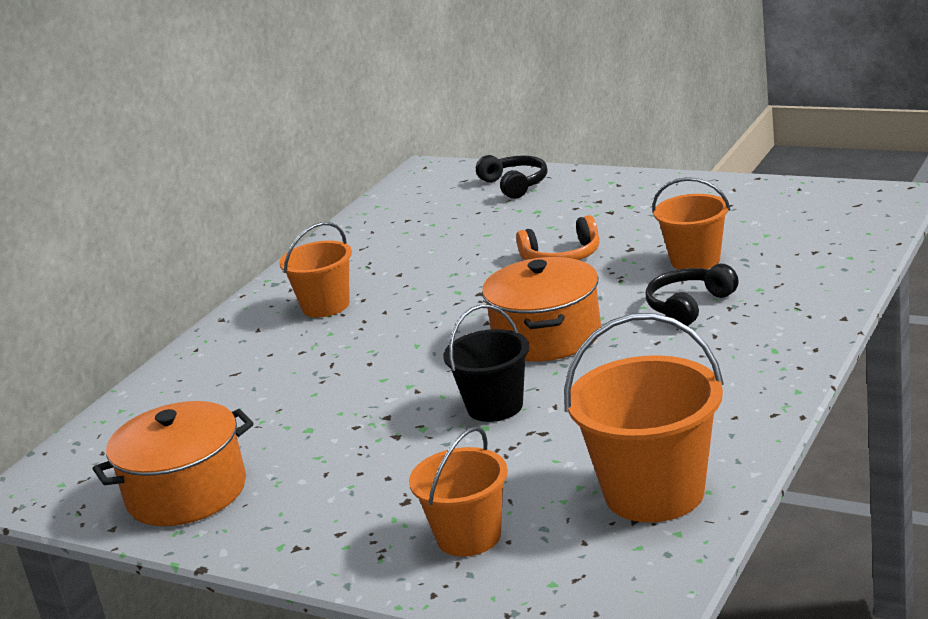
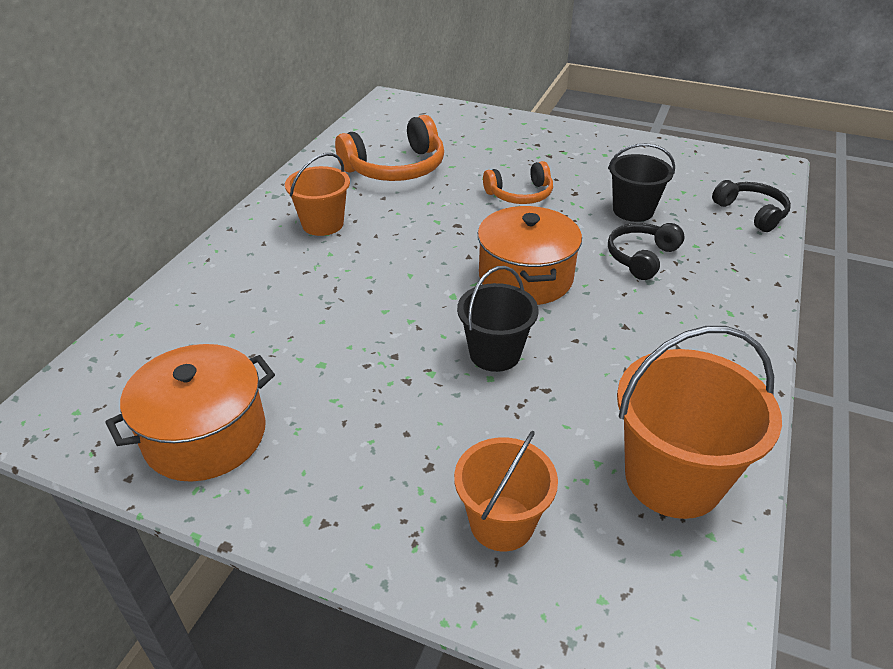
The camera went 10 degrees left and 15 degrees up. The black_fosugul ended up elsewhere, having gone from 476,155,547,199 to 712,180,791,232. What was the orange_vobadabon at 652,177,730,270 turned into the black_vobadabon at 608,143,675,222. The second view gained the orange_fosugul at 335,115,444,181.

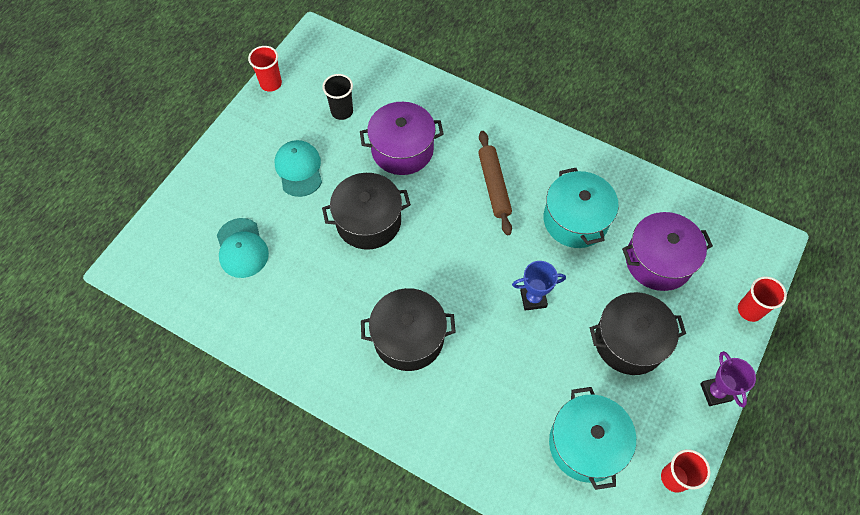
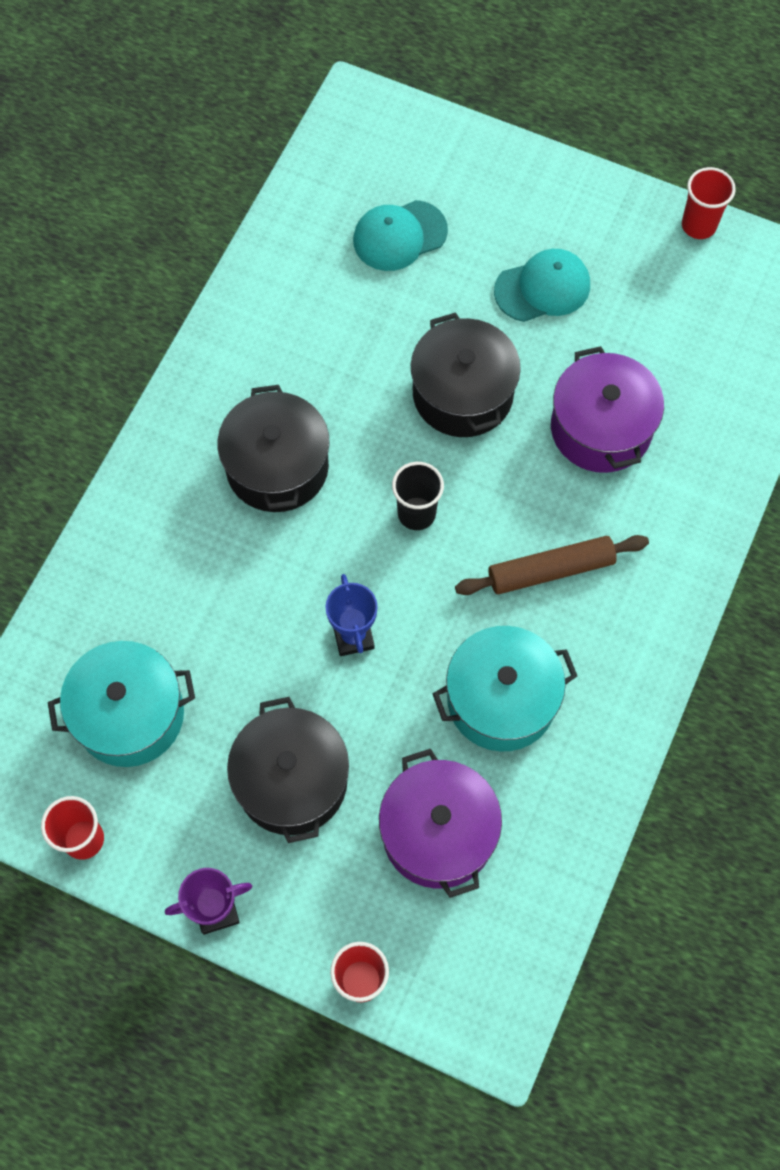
The camera went 85 degrees right and 5 degrees up. The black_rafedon ended up elsewhere, having gone from 322,74,353,120 to 392,462,444,530.

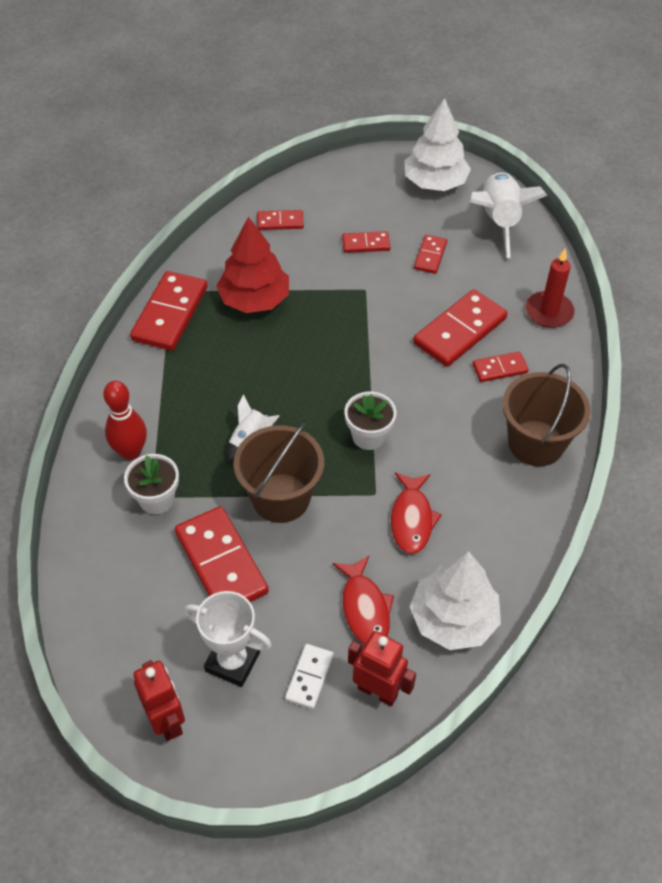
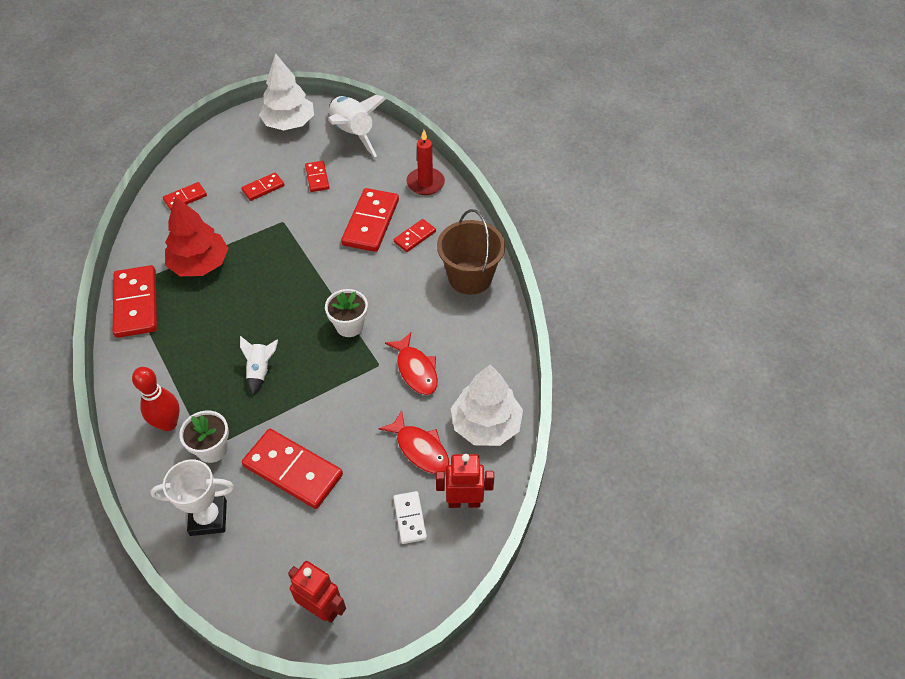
The camera went 30 degrees left and 0 degrees up. The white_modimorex ended up elsewhere, having gone from 184,591,272,687 to 150,460,234,536. The second view lost the brown_vobadabon at 233,423,324,523.

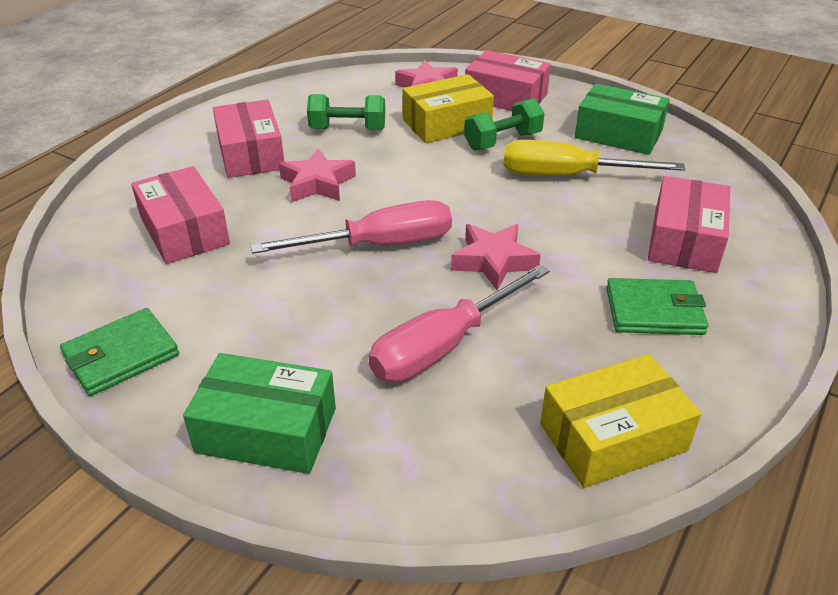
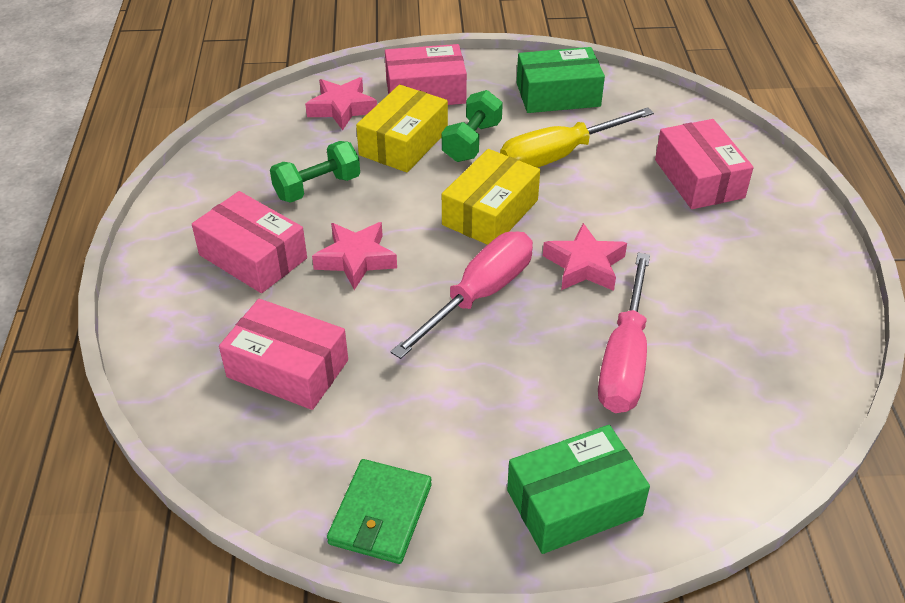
The camera went 35 degrees left and 5 degrees up. The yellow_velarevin ended up elsewhere, having gone from 540,354,702,488 to 442,149,540,245. The second view lost the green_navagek at 606,278,708,335.

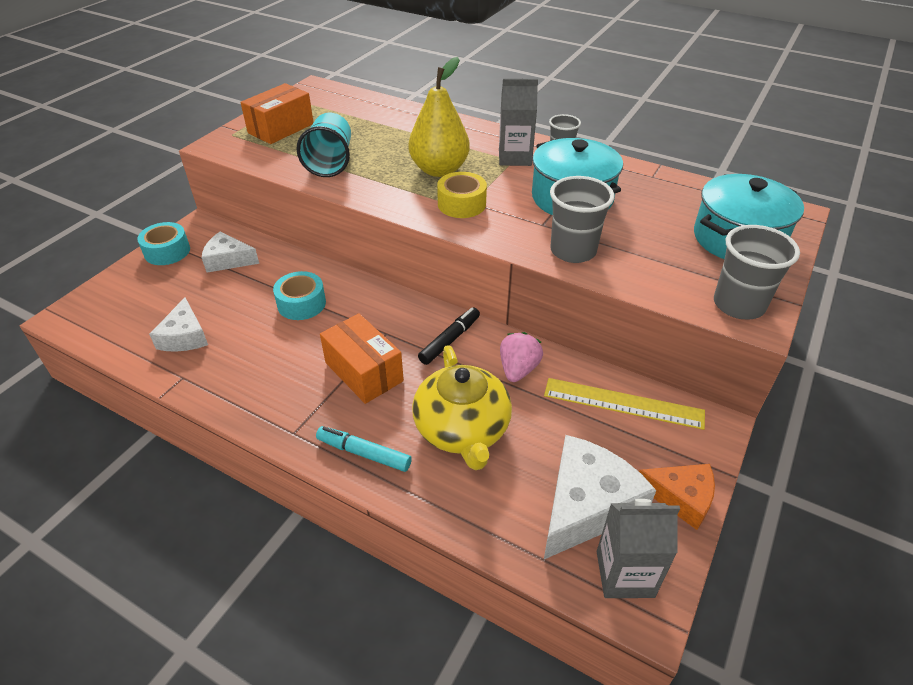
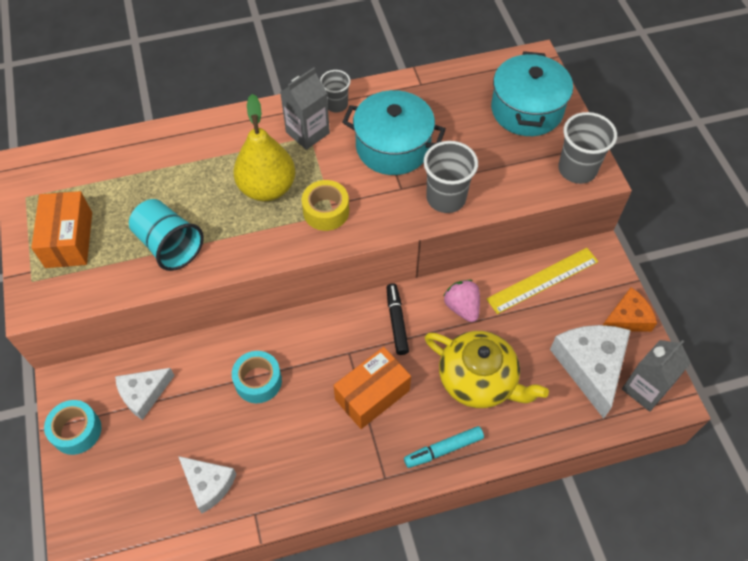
The camera went 45 degrees left and 15 degrees up. The orange_velarevin at 320,313,404,404 ended up facing another way, 45 degrees counterclockwise from before.

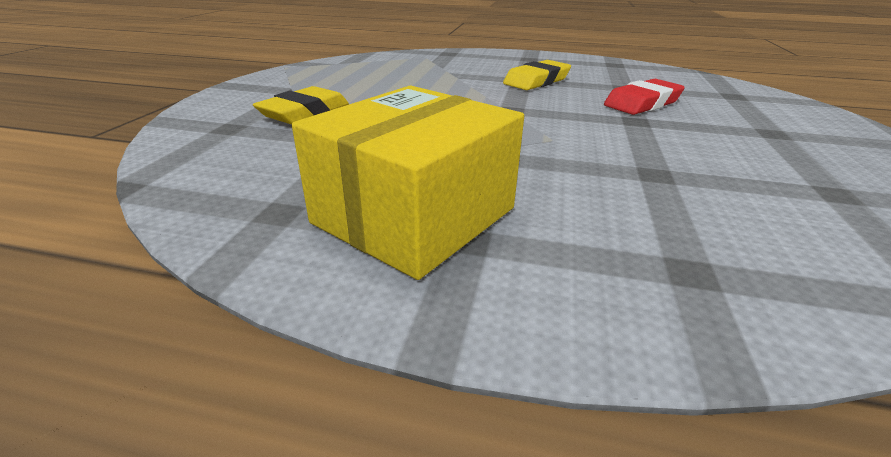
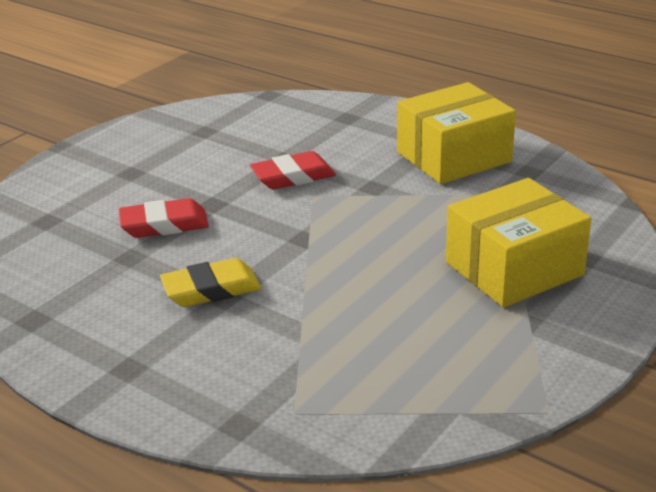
The camera went 155 degrees left and 0 degrees up. Where the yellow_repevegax stood at 253,86,349,124, the yellow_velarevin came to stand at 446,178,591,308. The second view gained the red_repevegax at 250,151,336,189.

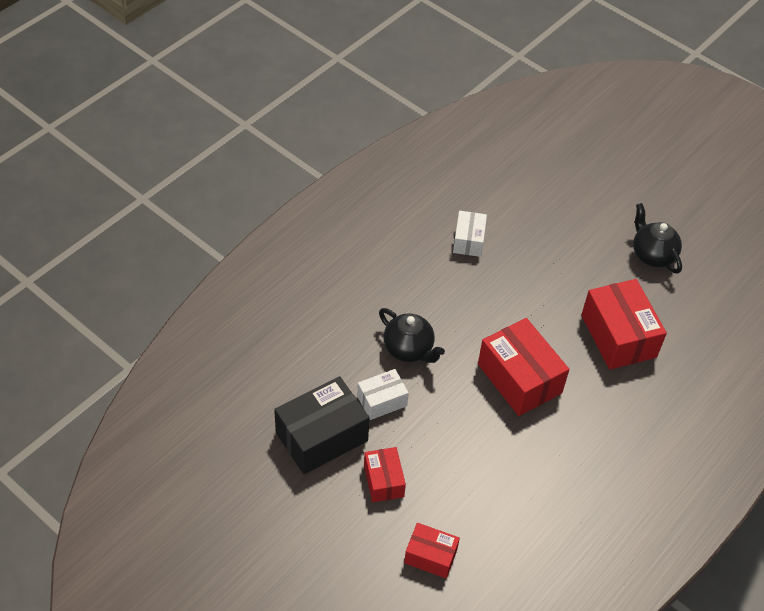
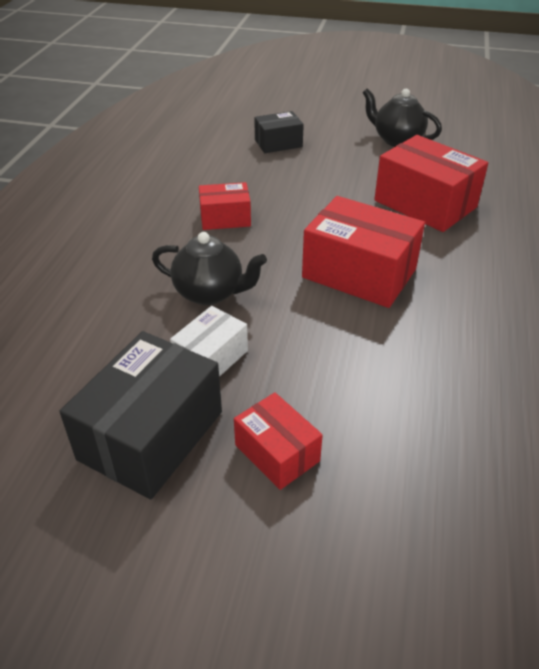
The camera went 25 degrees left and 10 degrees down. The red_velarevin ended up elsewhere, having gone from 404,523,460,579 to 199,182,251,230. The second view lost the white_velarevin at 453,211,487,257. The second view gained the black_velarevin at 254,111,304,153.

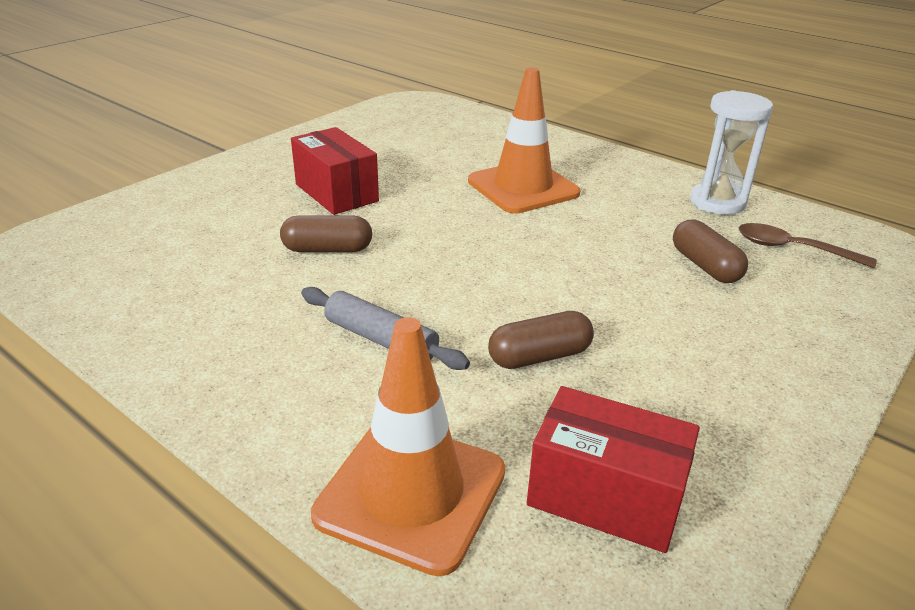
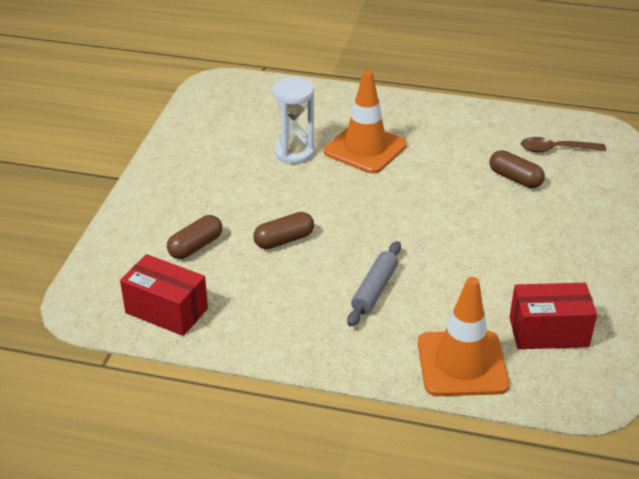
The camera went 25 degrees left and 5 degrees up. The red_velarevin ended up elsewhere, having gone from 291,127,379,215 to 120,254,208,336. The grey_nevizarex at 301,287,470,370 ended up facing another way, 75 degrees counterclockwise from before. The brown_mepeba ended up elsewhere, having gone from 488,311,594,369 to 167,215,222,259. The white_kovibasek ended up elsewhere, having gone from 690,90,773,215 to 273,77,314,164.

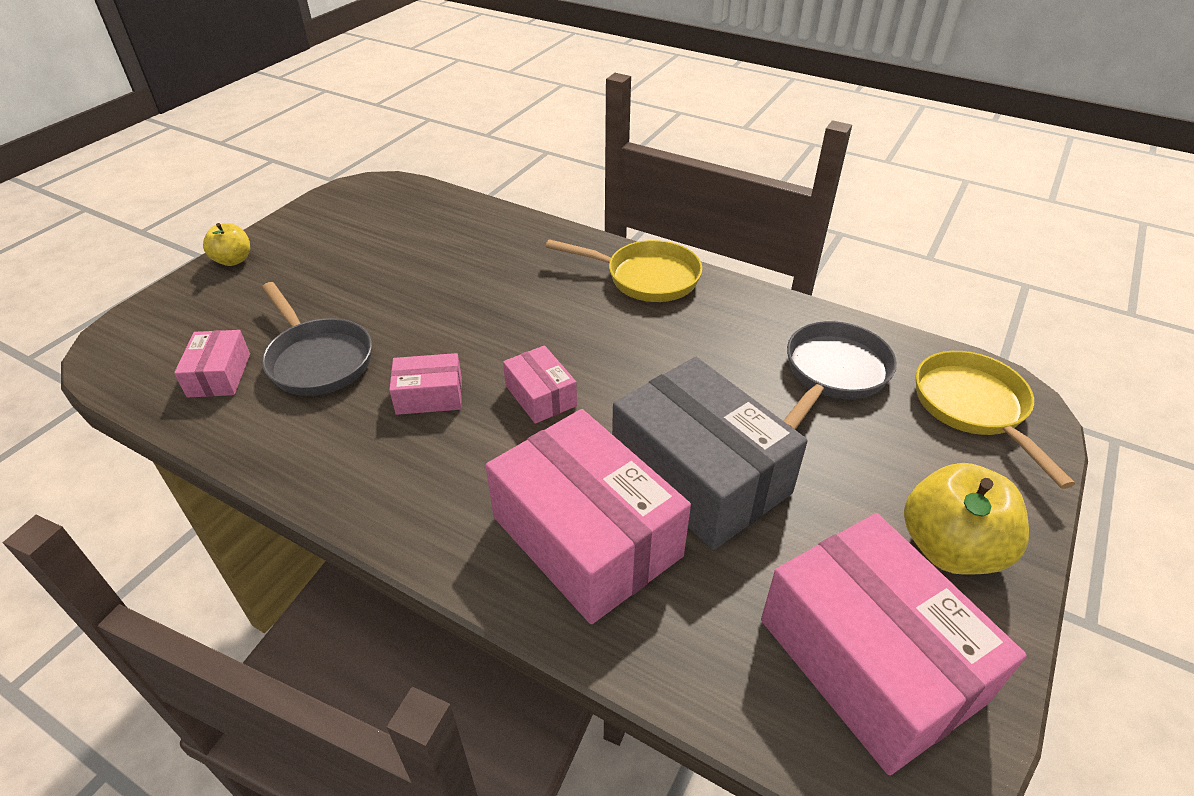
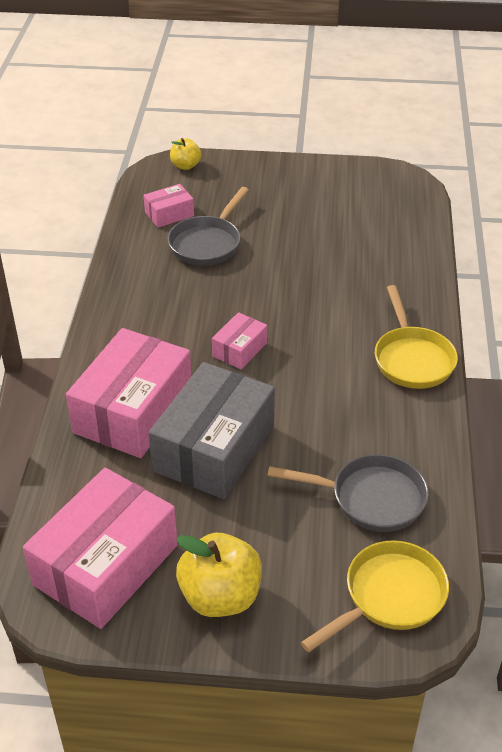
The camera went 65 degrees right and 0 degrees up. The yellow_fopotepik ended up elsewhere, having gone from 203,223,250,266 to 170,138,201,170. The second view lost the pink_velarevin at 389,353,462,415.

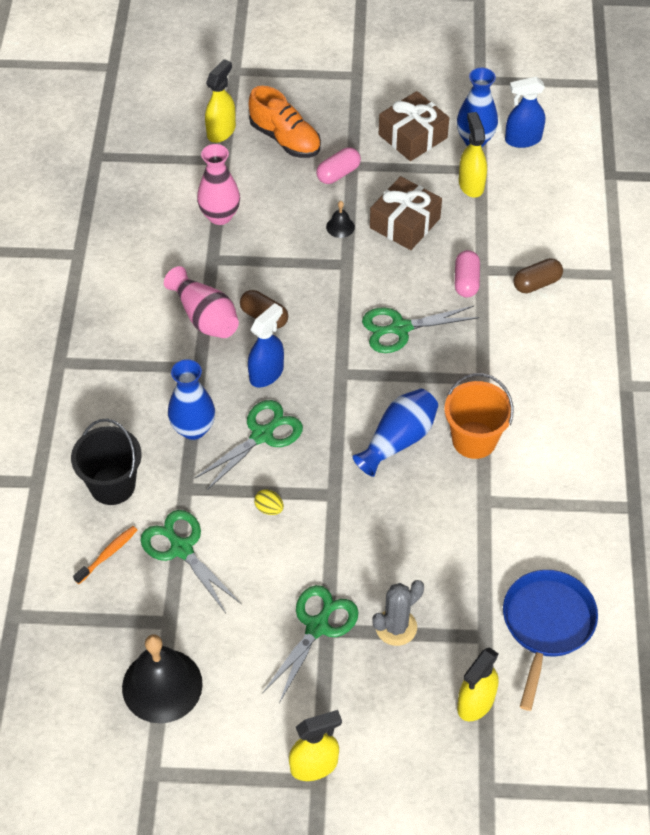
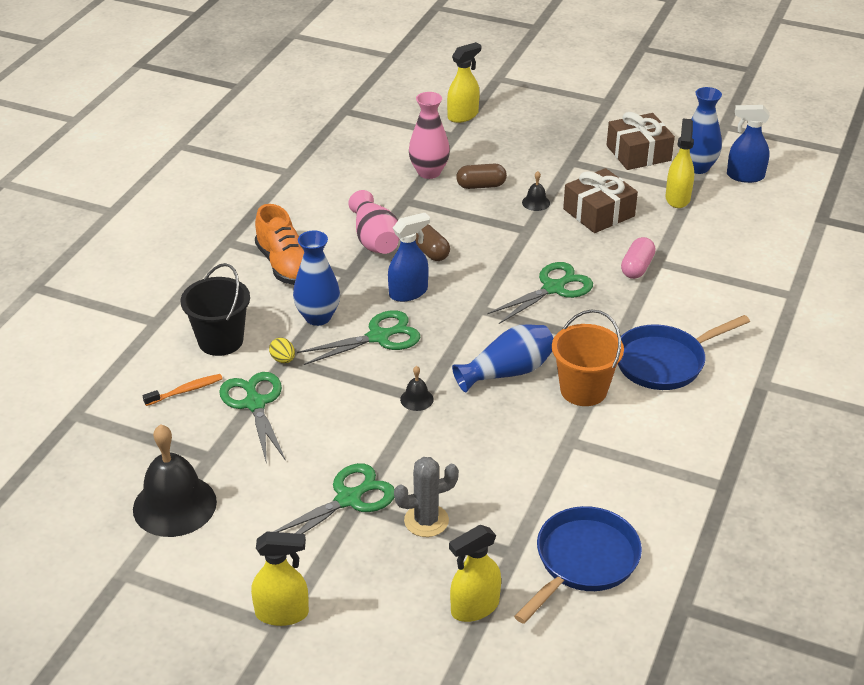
The camera went 20 degrees right and 15 degrees down. The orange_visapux ended up elsewhere, having gone from 248,86,321,158 to 255,204,304,285. The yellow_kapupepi ended up elsewhere, having gone from 254,489,284,515 to 269,338,295,363. The second view lost the pink_mepeba at 316,147,361,184. The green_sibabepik at 362,306,479,353 ended up facing another way, 135 degrees clockwise from before. The brown_mepeba ended up elsewhere, having gone from 513,258,563,293 to 456,164,507,189. The second view gained the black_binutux at 400,366,434,411. The second view gained the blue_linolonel at 618,315,750,390.

